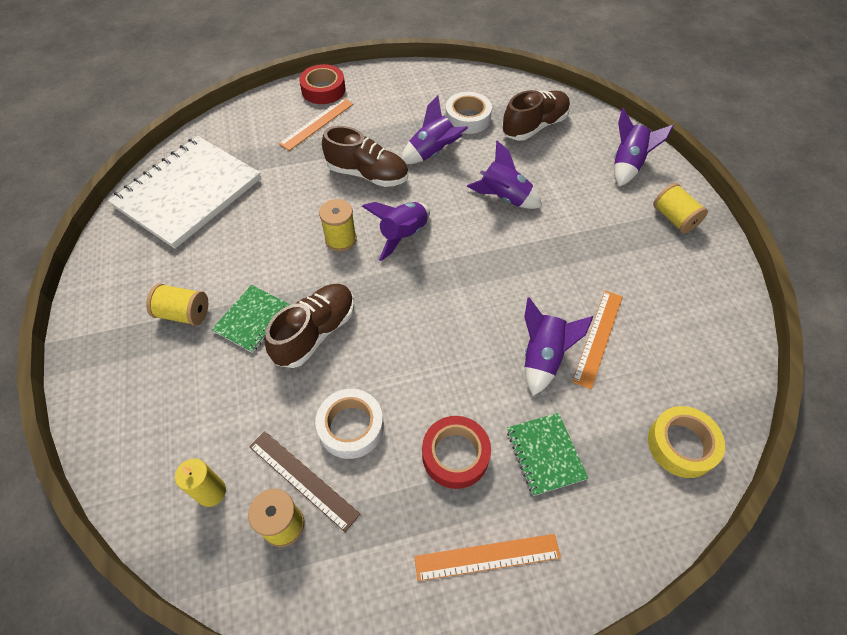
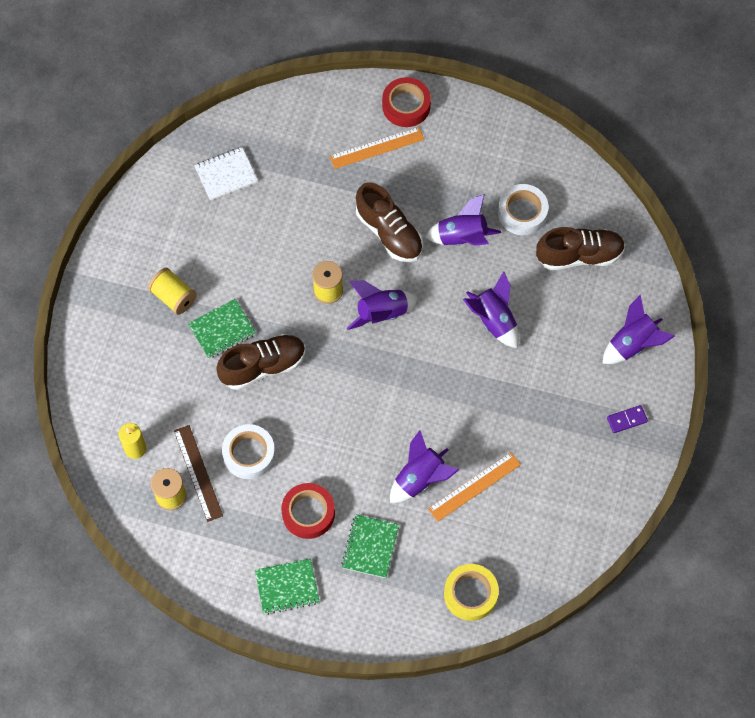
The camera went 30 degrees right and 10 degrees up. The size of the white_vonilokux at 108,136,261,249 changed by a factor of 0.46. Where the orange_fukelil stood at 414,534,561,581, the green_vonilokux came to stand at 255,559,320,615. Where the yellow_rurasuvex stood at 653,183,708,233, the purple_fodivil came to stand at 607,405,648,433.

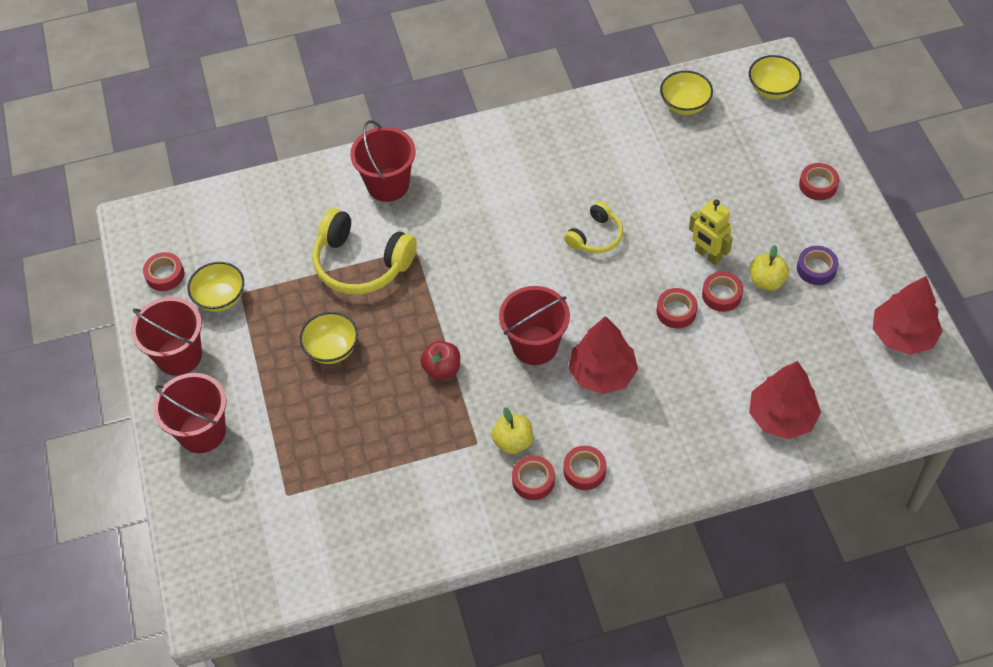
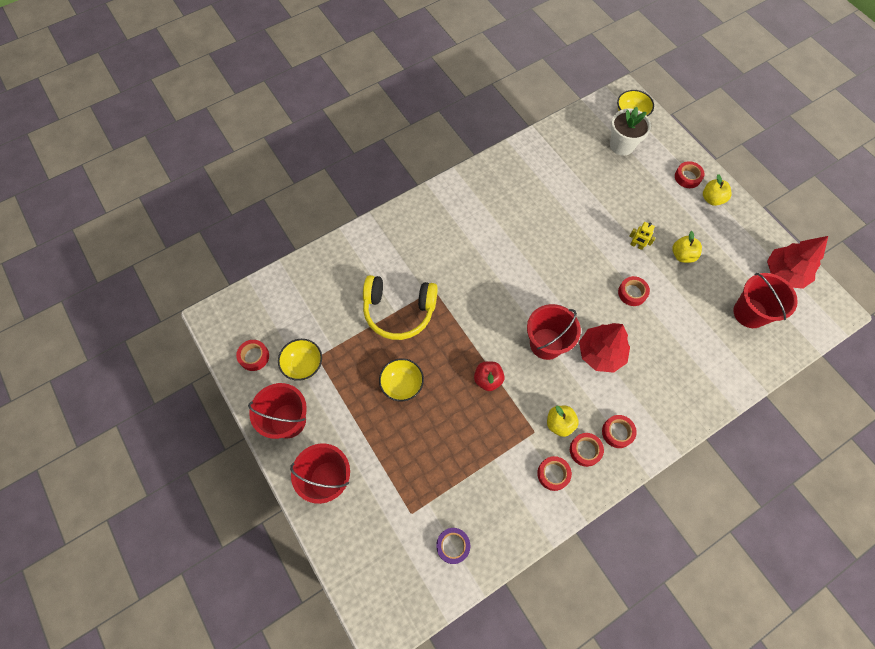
The camera went 20 degrees left and 10 degrees up. The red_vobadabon ended up elsewhere, having gone from 350,120,416,202 to 733,273,798,328. The second view lost the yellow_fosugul at 564,201,623,253. The second view lost the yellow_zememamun at 660,71,713,115. The size of the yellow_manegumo at 689,199,733,265 changed by a factor of 0.67. The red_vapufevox ended up elsewhere, having gone from 702,272,743,312 to 537,456,572,491. The second view lost the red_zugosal at 749,361,821,439. The purple_vapufevox ended up elsewhere, having gone from 797,246,838,285 to 436,528,470,564. The second view gained the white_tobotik at 610,107,651,156. The second view gained the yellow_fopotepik at 703,174,732,206.

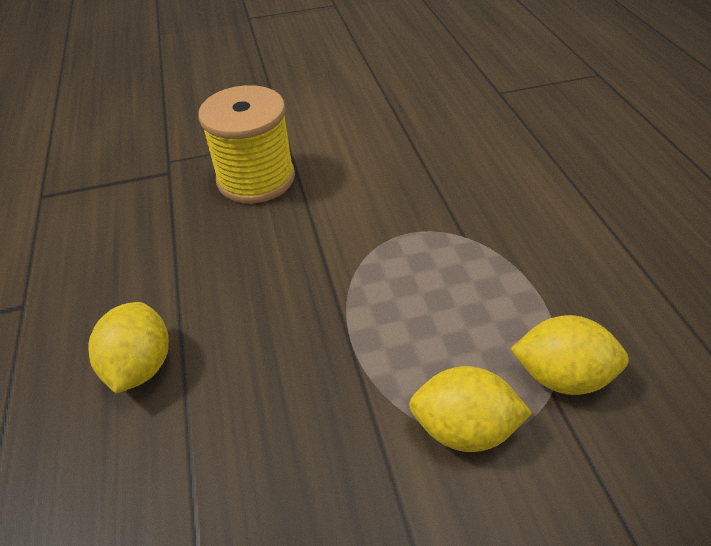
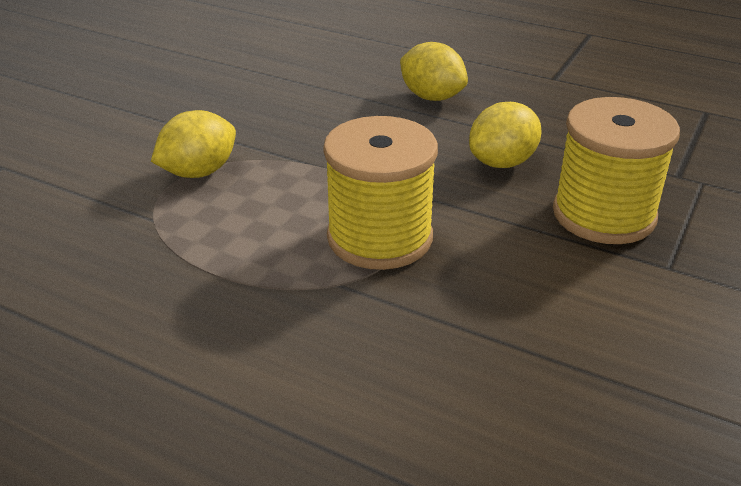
The camera went 130 degrees right and 10 degrees down. The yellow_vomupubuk ended up elsewhere, having gone from 510,315,629,395 to 469,102,542,168. The second view gained the yellow_rurasuvex at 323,116,438,270.

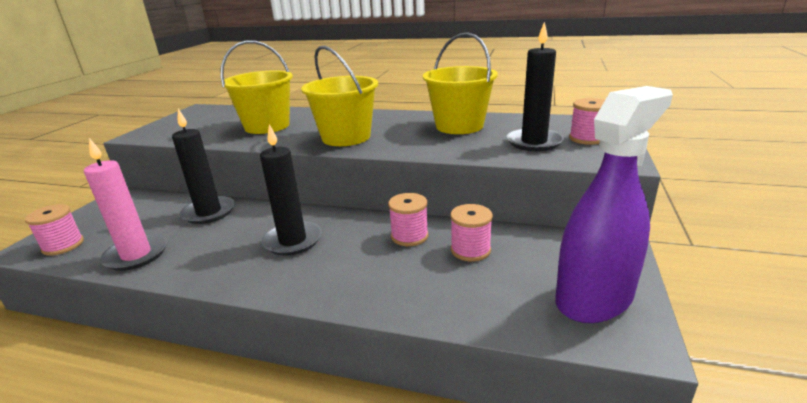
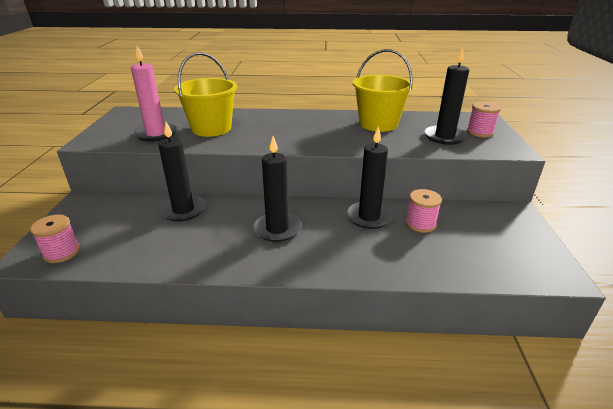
The camera went 15 degrees left and 5 degrees up. The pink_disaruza ended up elsewhere, having gone from 84,138,167,271 to 131,46,177,142. The second view lost the yellow_vobadabon at 301,46,378,146. Where the pink_rurasuvex stood at 388,193,428,246, the black_disaruza came to stand at 346,126,393,229. The second view lost the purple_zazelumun at 555,86,673,323.

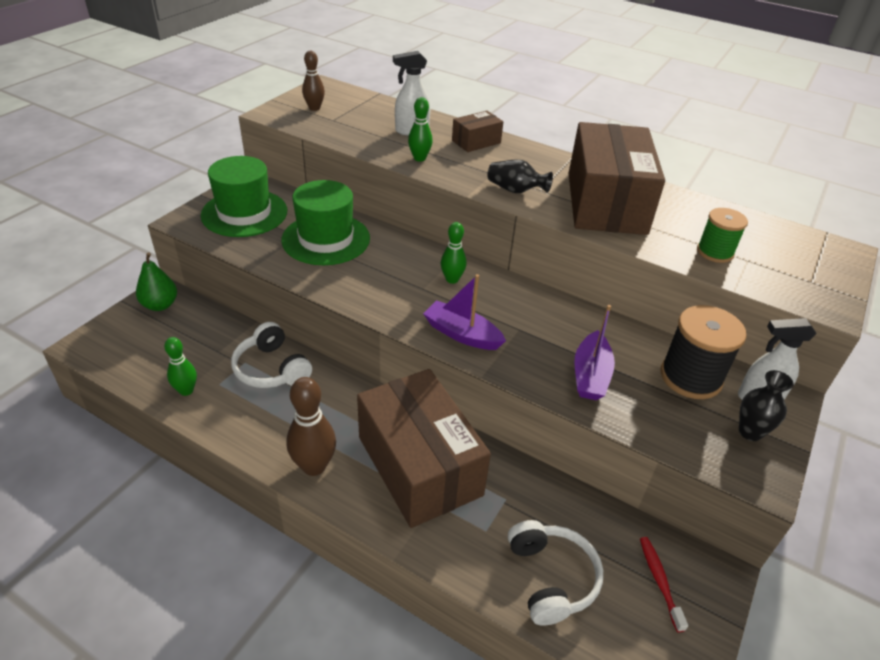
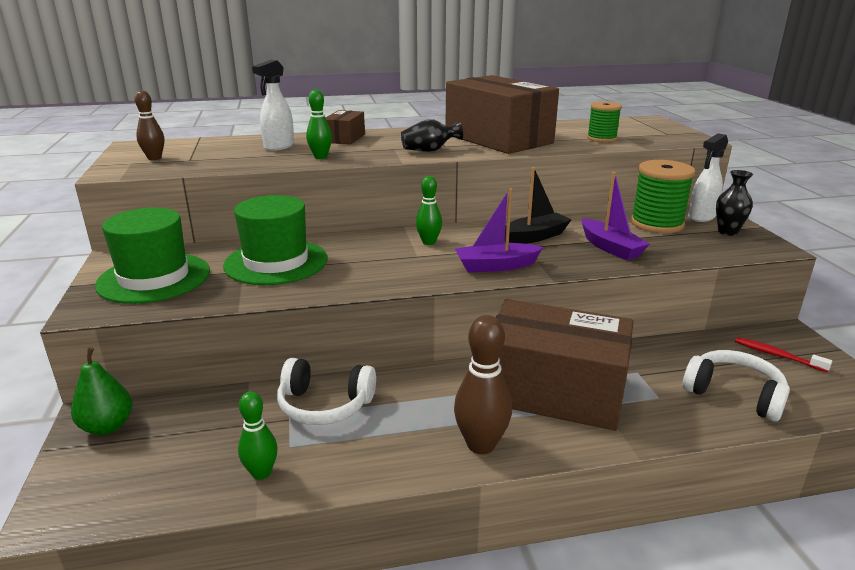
The camera went 40 degrees left and 15 degrees down. What was the black_rurasuvex at 660,305,746,399 turned into the green_rurasuvex at 631,160,695,233. The second view gained the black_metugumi at 505,167,572,244.

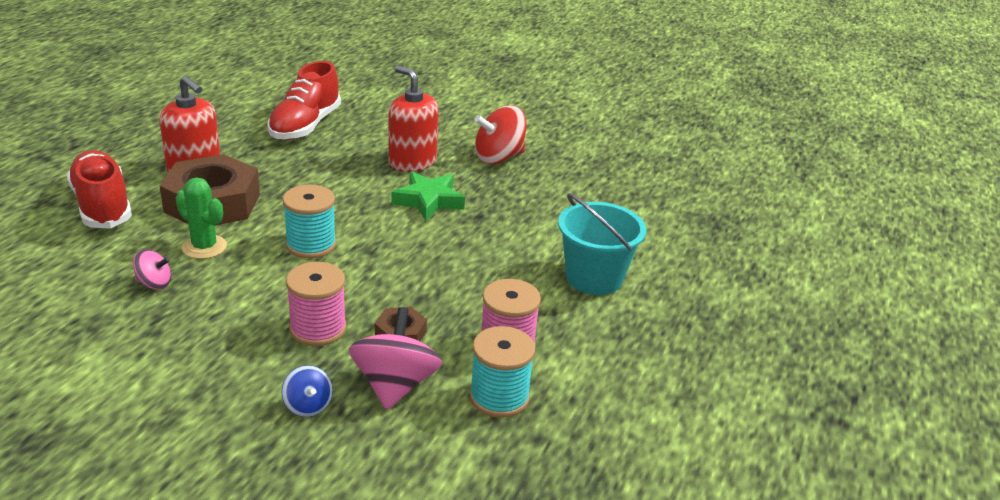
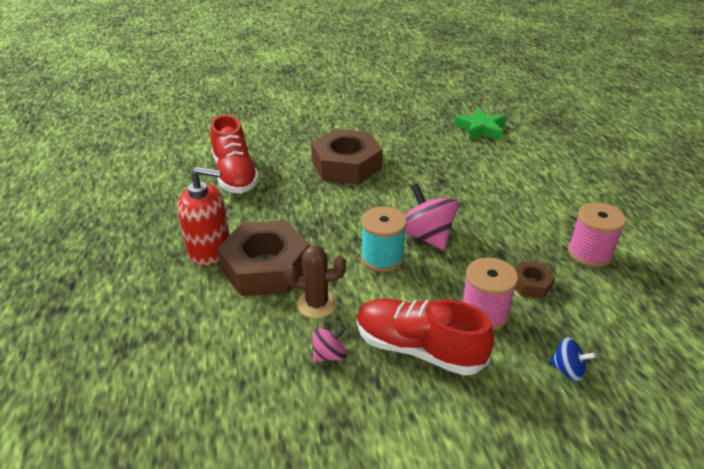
The camera went 35 degrees left and 5 degrees up. The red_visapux ended up elsewhere, having gone from 67,150,132,228 to 356,298,494,376. What was the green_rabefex at 175,177,227,259 turned into the brown_rabefex at 284,245,346,318. The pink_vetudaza ended up elsewhere, having gone from 349,307,442,410 to 405,183,459,250. Where the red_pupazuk stood at 388,66,439,172, the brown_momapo came to stand at 311,129,383,184. The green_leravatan ended up elsewhere, having gone from 391,171,465,221 to 454,108,506,140. The second view lost the turquoise_rurasuvex at 469,326,535,418. The second view lost the red_vetudaza at 474,106,527,164. The second view lost the turquoise_vobadabon at 558,193,646,295.

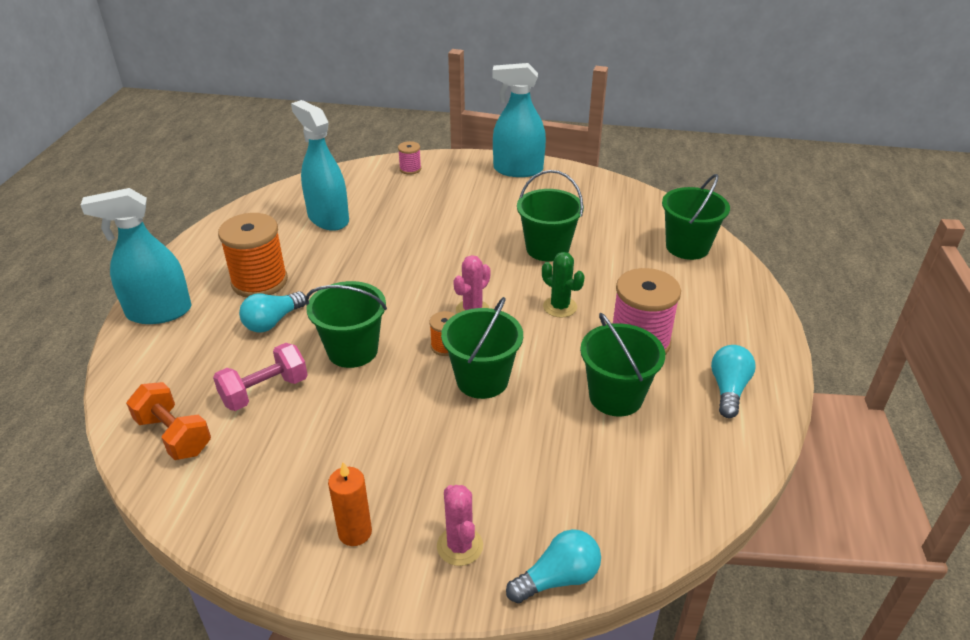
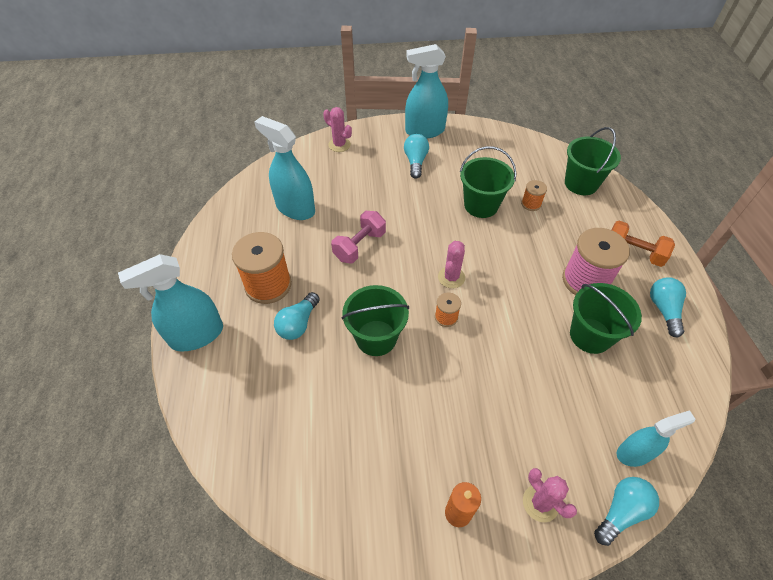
The camera went 15 degrees left and 15 degrees up. The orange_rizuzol ended up elsewhere, having gone from 126,382,211,460 to 611,221,675,267. The pink_rizuzol ended up elsewhere, having gone from 213,343,308,411 to 331,211,386,264. Where the pink_rurasuvex stood at 398,141,421,175, the pink_rabefex came to stand at 323,107,352,152. The second view lost the green_vobadabon at 441,297,523,399. The second view lost the green_rabefex at 542,252,585,318. The second view gained the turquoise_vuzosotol at 404,134,429,179. The second view gained the orange_rurasuvex at 521,180,547,211. The second view gained the turquoise_zazelumun at 617,410,696,467.

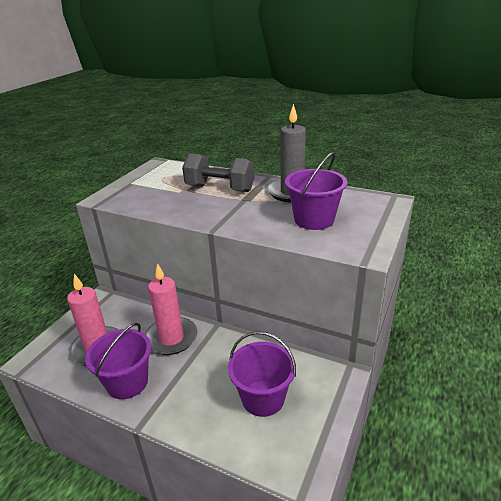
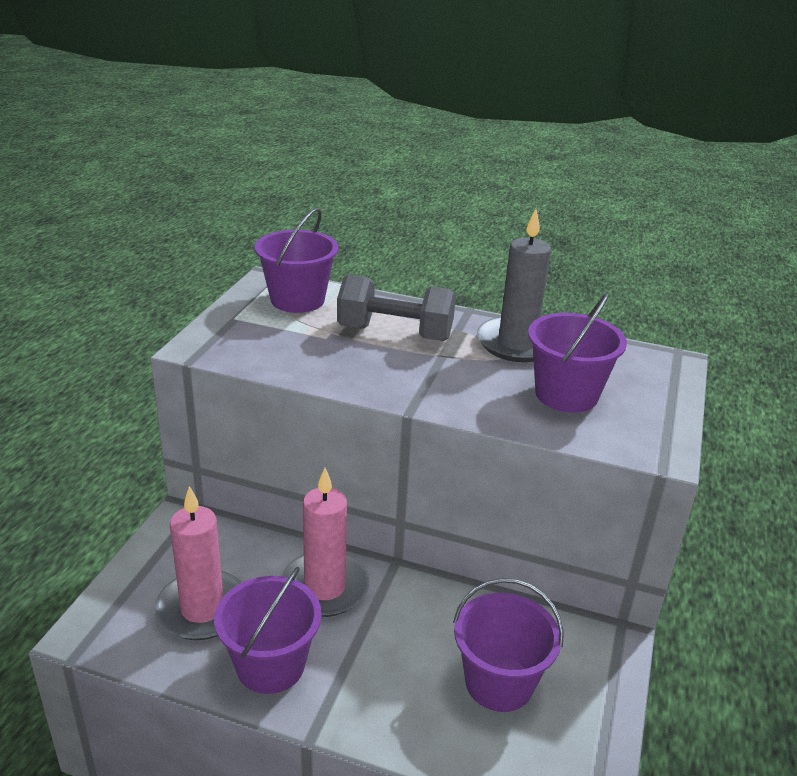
The camera went 10 degrees left and 0 degrees up. The second view gained the purple_vobadabon at 255,208,339,313.

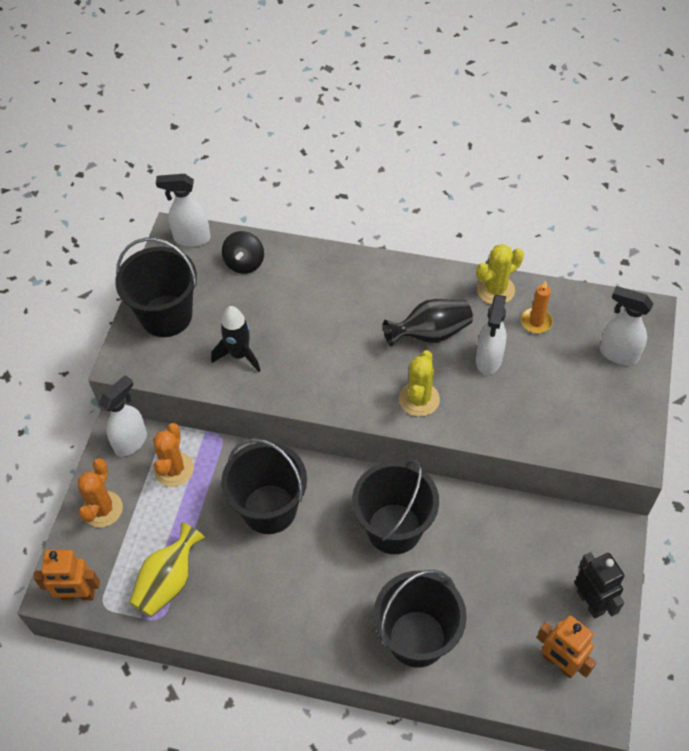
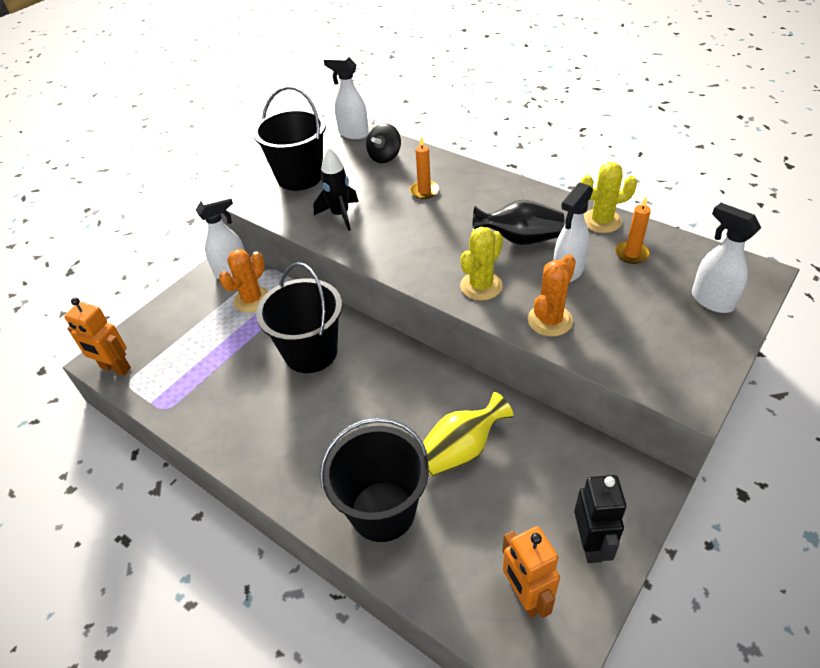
The camera went 25 degrees right and 10 degrees down. The orange_rabefex ended up elsewhere, having gone from 78,458,123,527 to 528,254,576,337. The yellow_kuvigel ended up elsewhere, having gone from 129,522,205,617 to 423,392,514,476. The second view lost the black_vobadabon at 352,460,439,554. The second view gained the orange_disaruza at 410,136,439,199.

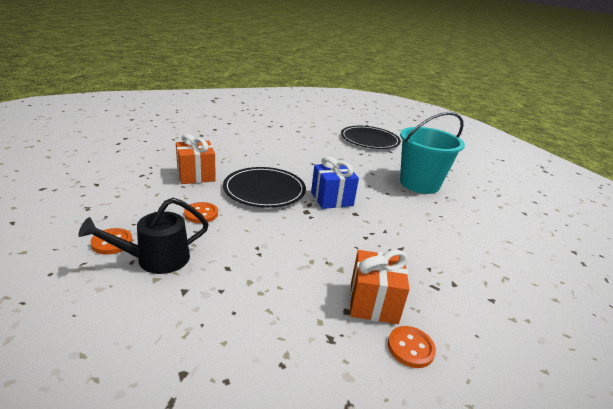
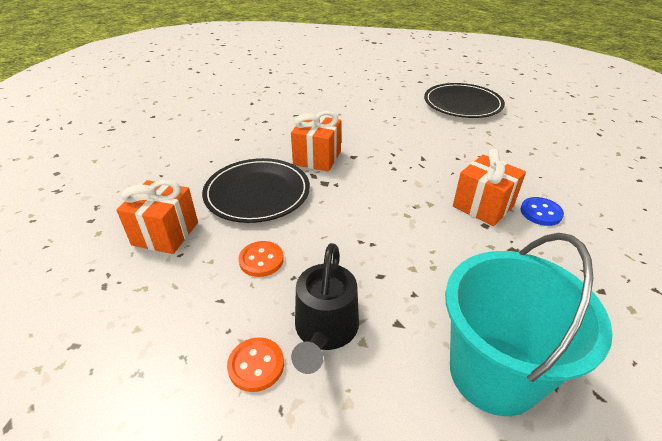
The camera went 50 degrees left and 10 degrees up. What was the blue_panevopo at 311,156,359,209 turned into the orange_panevopo at 291,111,341,172. The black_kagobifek ended up elsewhere, having gone from 341,126,401,149 to 424,83,505,118. What was the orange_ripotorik at 388,326,436,368 turned into the blue_ripotorik at 521,197,564,226. The turquoise_vobadabon ended up elsewhere, having gone from 400,112,465,194 to 445,233,613,416.

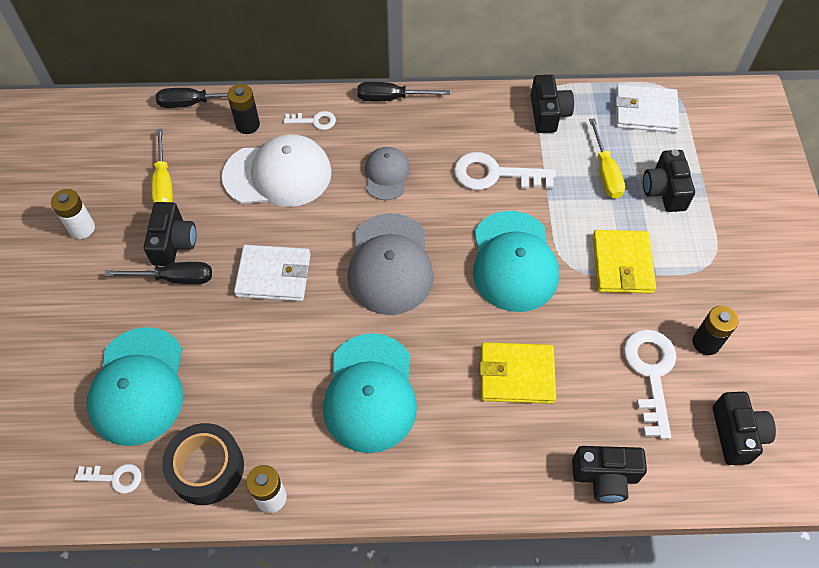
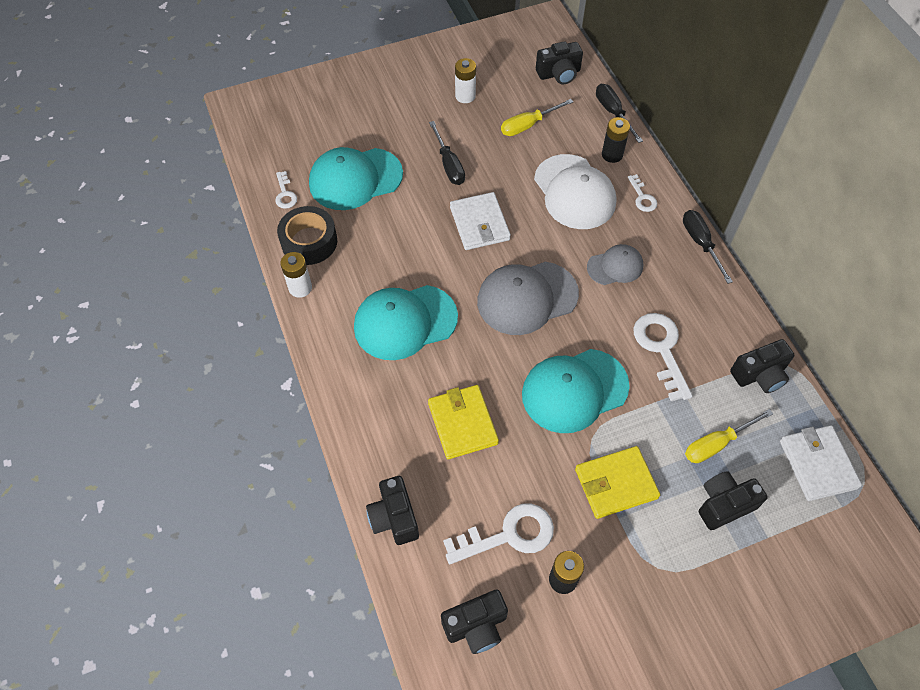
The camera went 70 degrees right and 0 degrees up. The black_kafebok ended up elsewhere, having gone from 144,202,196,266 to 536,41,583,84.

